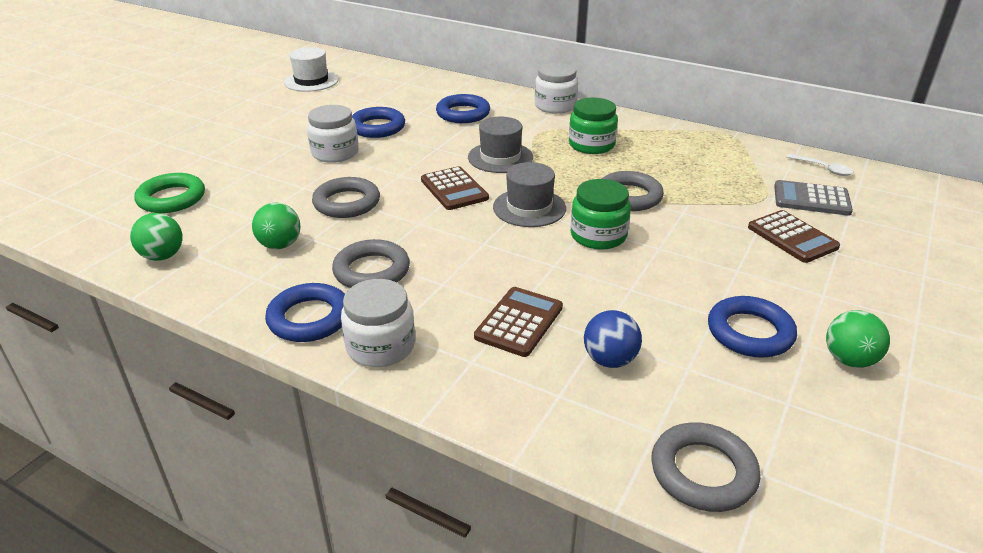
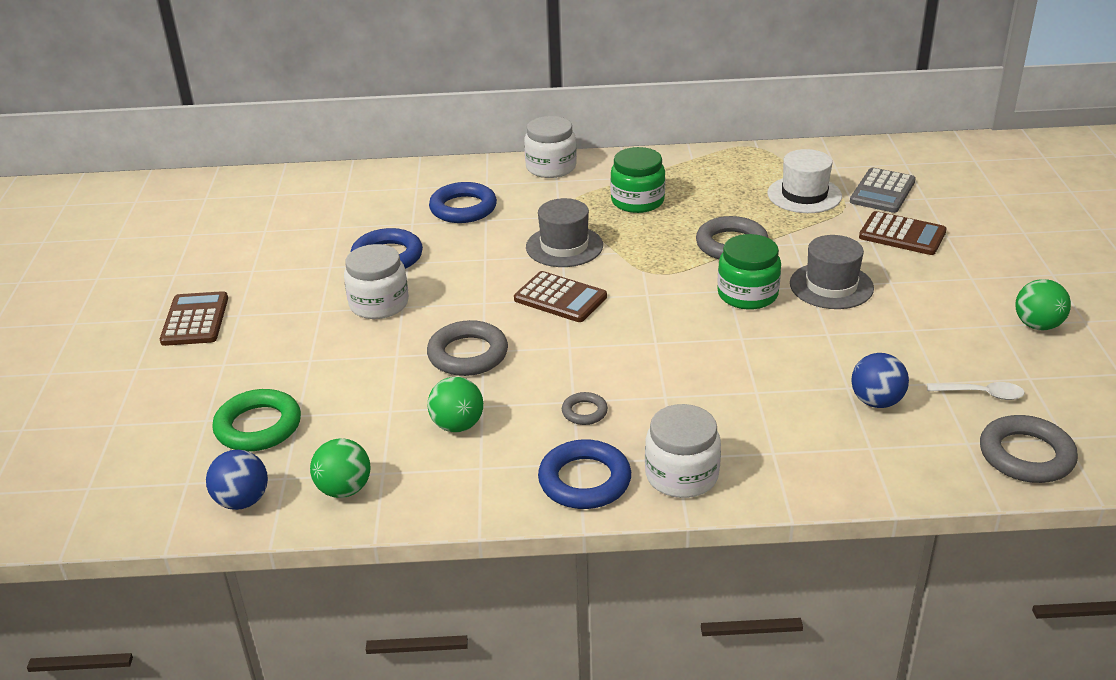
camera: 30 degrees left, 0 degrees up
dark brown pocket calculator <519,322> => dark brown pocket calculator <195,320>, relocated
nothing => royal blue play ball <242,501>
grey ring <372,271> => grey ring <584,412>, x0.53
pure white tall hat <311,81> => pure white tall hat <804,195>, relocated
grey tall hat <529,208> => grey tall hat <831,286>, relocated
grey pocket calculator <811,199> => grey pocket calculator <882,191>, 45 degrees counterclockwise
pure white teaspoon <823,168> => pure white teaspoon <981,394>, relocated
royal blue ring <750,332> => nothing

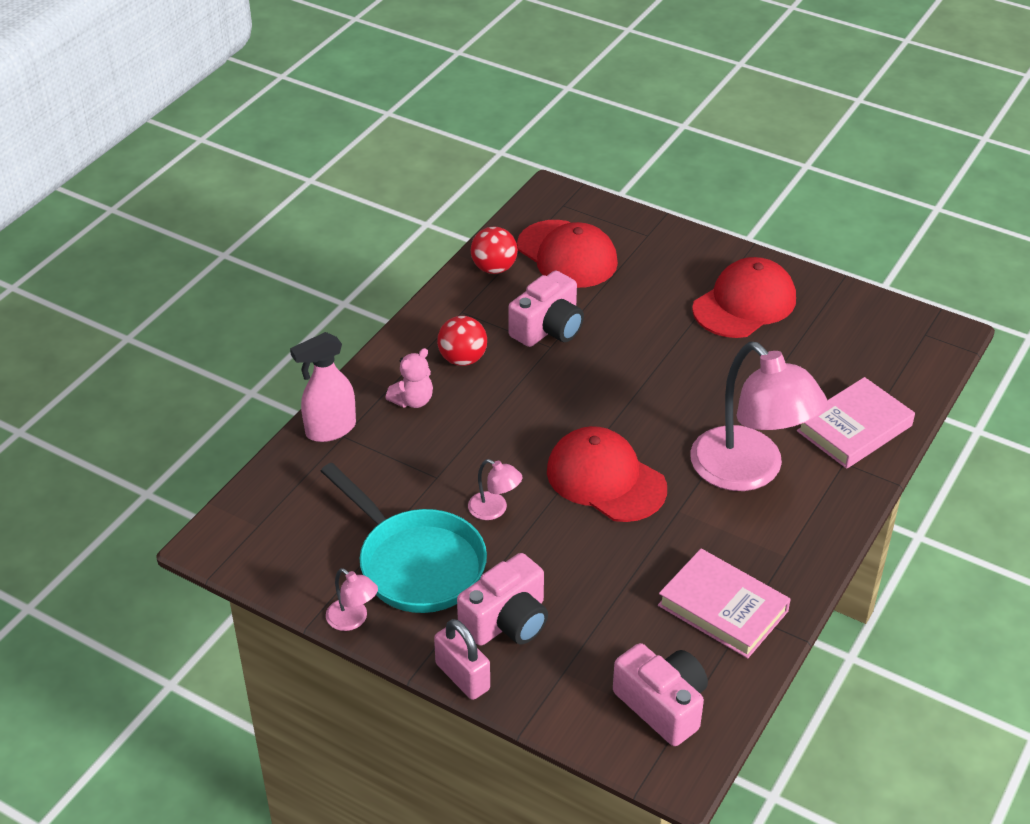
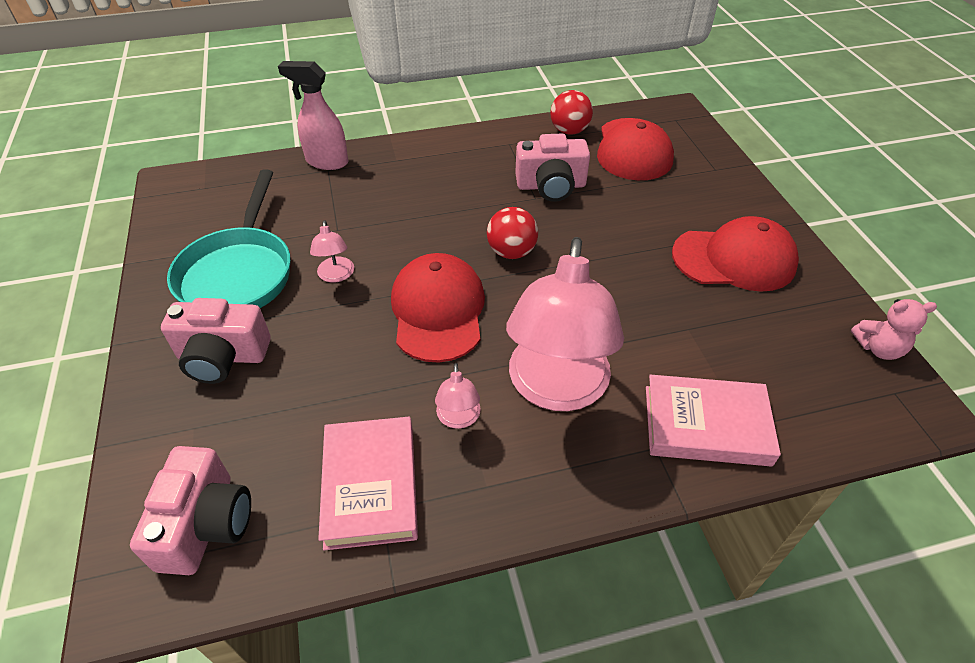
camera: 45 degrees right, 5 degrees up
pink lamp <353,620> => pink lamp <458,419>, relocated
crimson play ball <462,359> => crimson play ball <511,252>, relocated
pink teddy bear <413,400> => pink teddy bear <878,348>, relocated
pink lock <462,676> => nothing

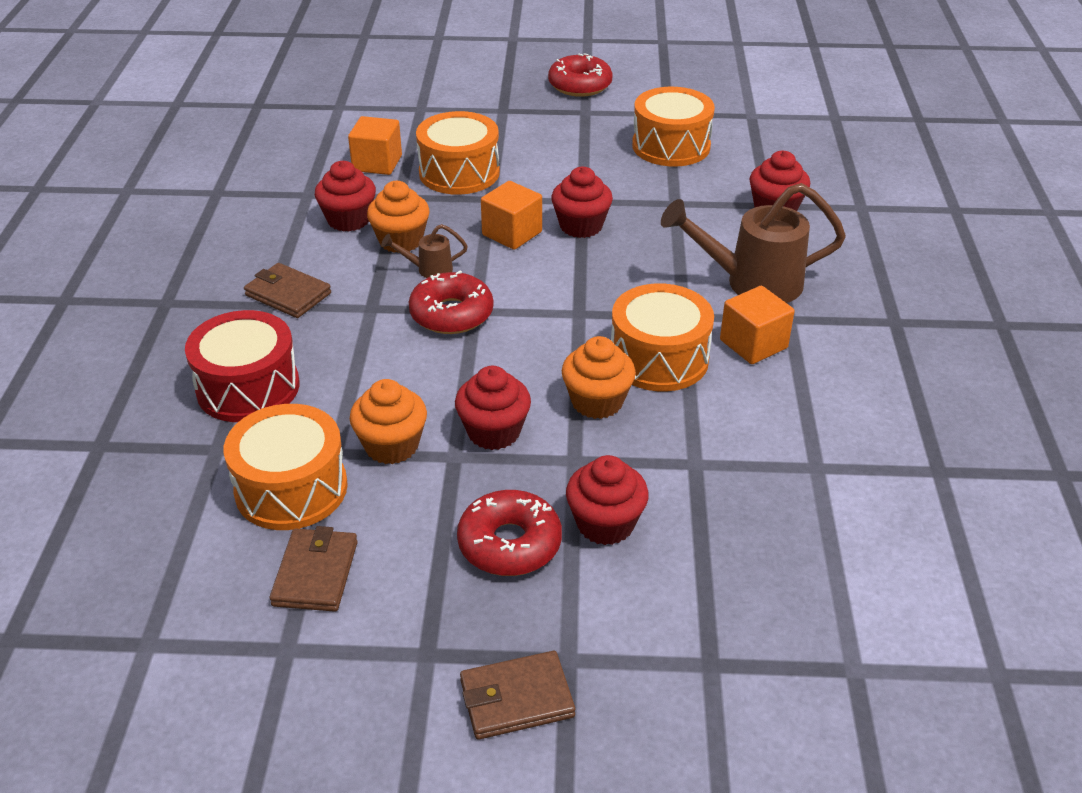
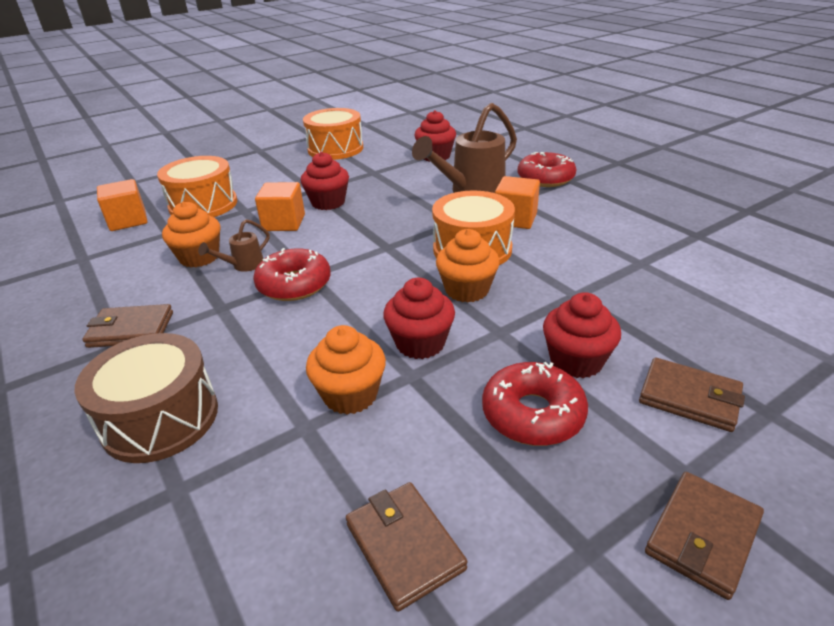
camera: 35 degrees left, 5 degrees down
crimson drum <248,388> => dark brown drum <160,418>
crimson doughnut <580,85> => crimson doughnut <545,178>, relocated
nothing => dark brown card wallet <689,398>
orange drum <291,488> => nothing
crimson muffin <348,220> => nothing

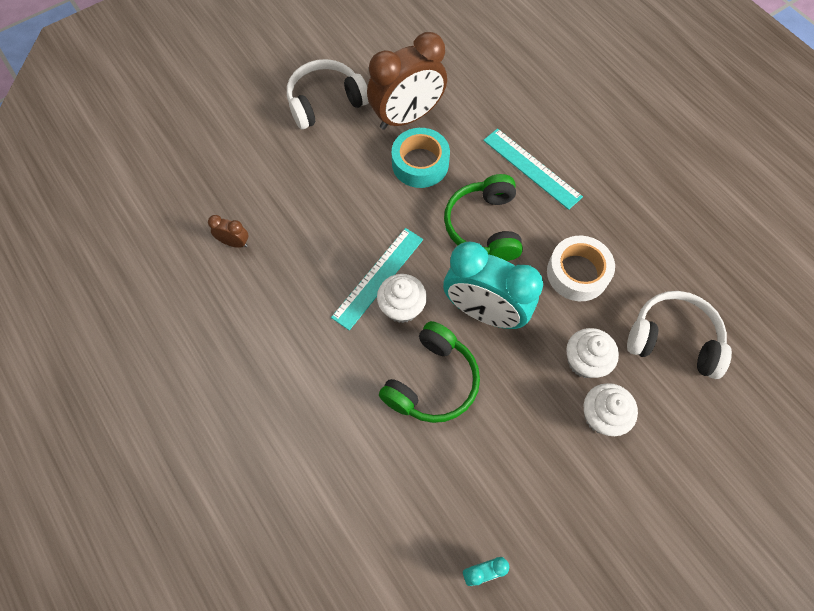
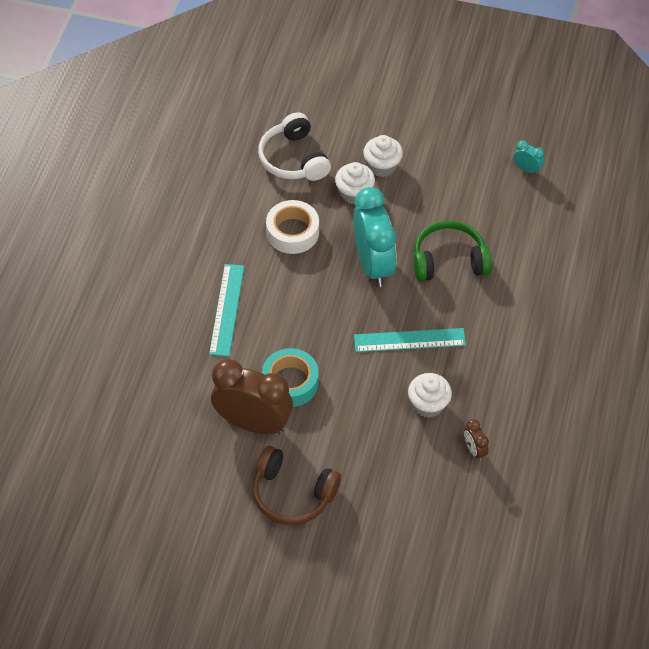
camera: 130 degrees left, 10 degrees down
pure white over-ear headphones <326,102> => dark brown over-ear headphones <292,493>
pure white muffin <402,307> => pure white muffin <428,404>, relocated
green over-ear headphones <484,226> => nothing

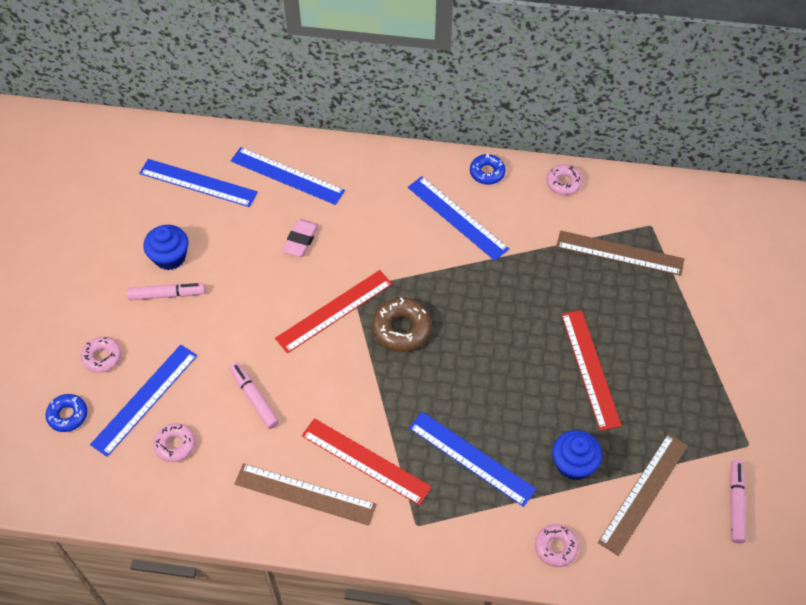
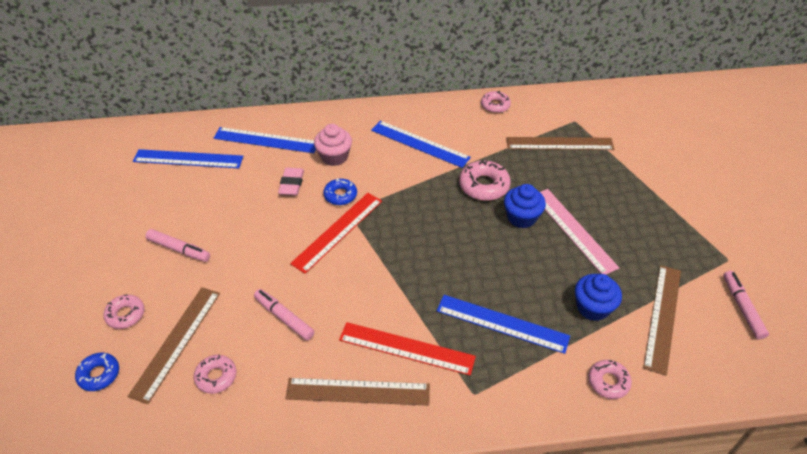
camera: 15 degrees left, 10 degrees down
royal blue measuring stick <145,399> => dark brown measuring stick <176,342>
pink felt pen <167,294> => pink felt pen <179,249>, 45 degrees clockwise
nothing => pink muffin <334,157>
royal blue doughnut <487,172> => royal blue doughnut <340,195>, relocated
nothing => pink doughnut <484,186>
royal blue muffin <170,257> => royal blue muffin <521,217>, relocated
crimson measuring stick <590,369> => pink measuring stick <573,230>
dark brown doughnut <401,329> => nothing

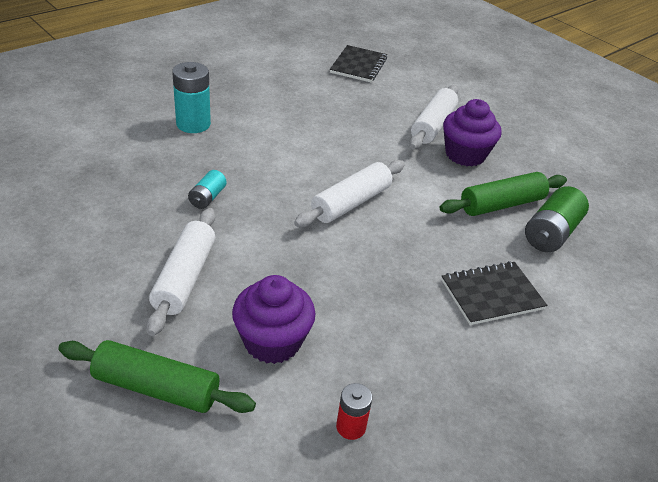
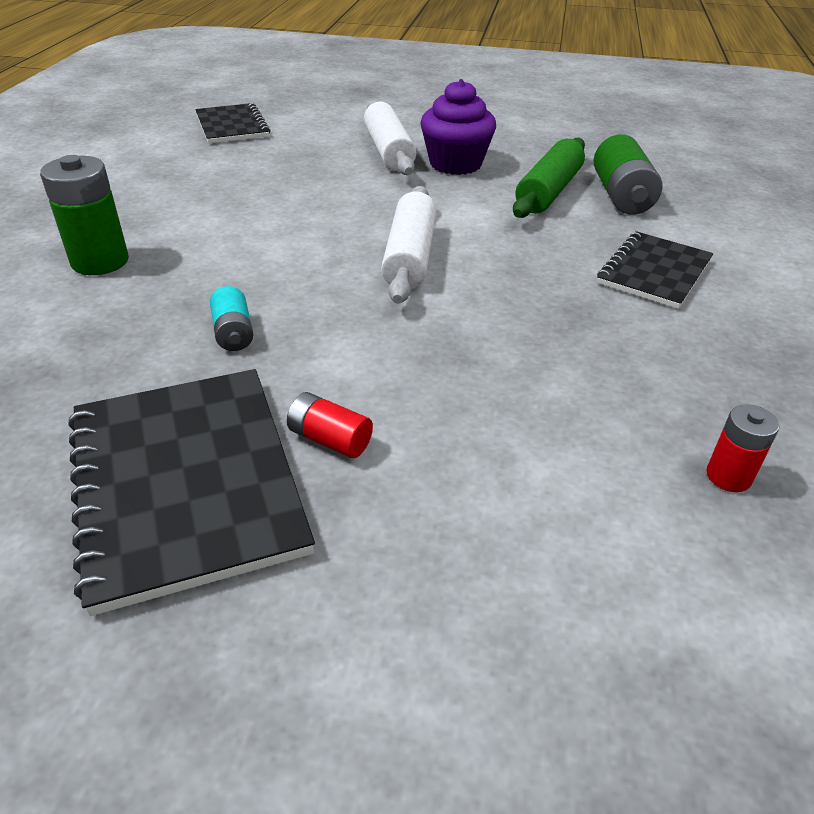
camera: 35 degrees left, 0 degrees up
teal AA battery <193,124> => green AA battery <100,261>
nothing => ebony exercise book <187,482>
pure white pastry roller <184,278> => crimson AA battery <330,439>
green pastry roller <156,387> => nothing
purple muffin <272,341> => nothing

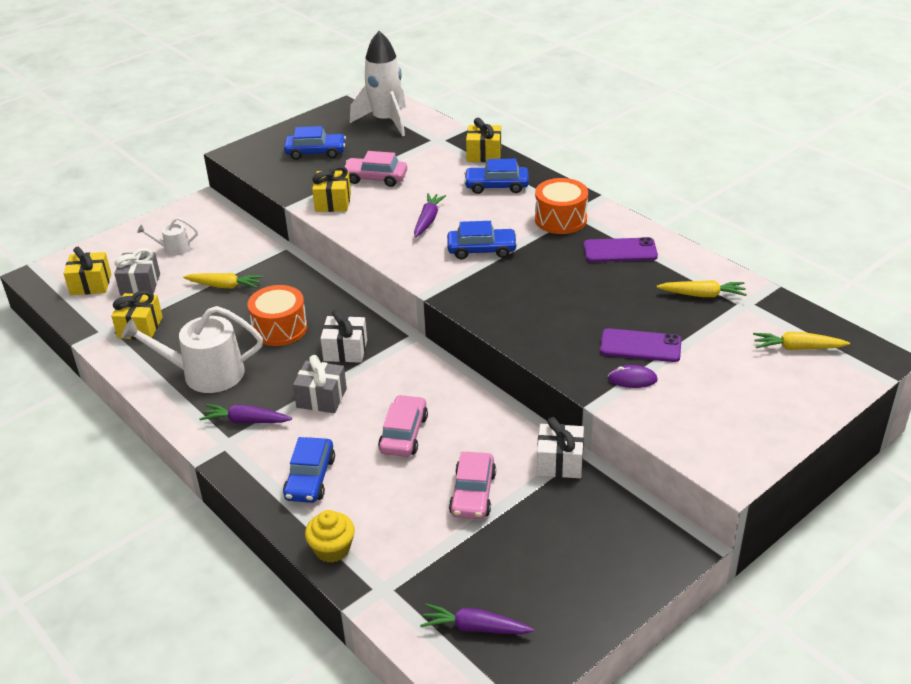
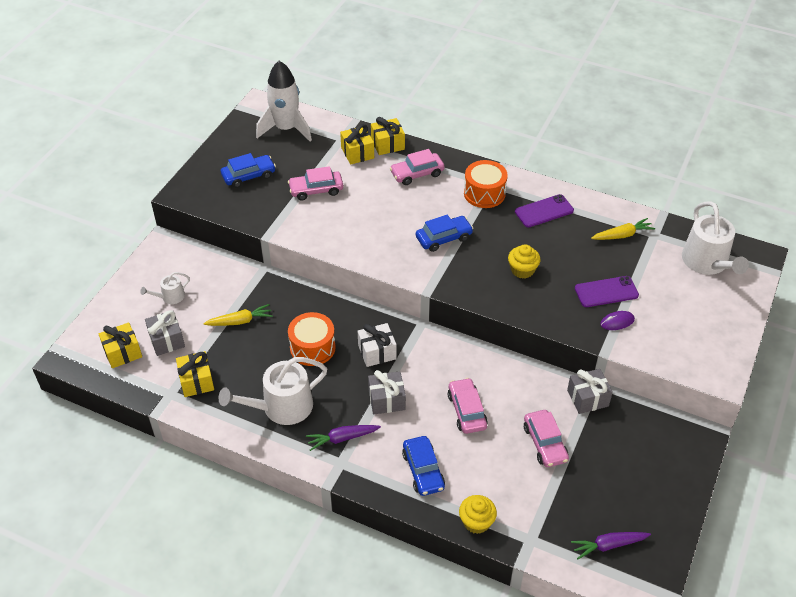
camera: 25 degrees left, 10 degrees up
bright yellow present <333,202> => bright yellow present <357,153>, relocated
royal blue car <496,186> => pink car <417,173>
nothing => bright yellow muffin <522,270>
pure white present <559,462> => grey present <587,398>
bright yellow carrot <797,348> => pure white watering pot <707,262>
purple carrot <428,220> => nothing

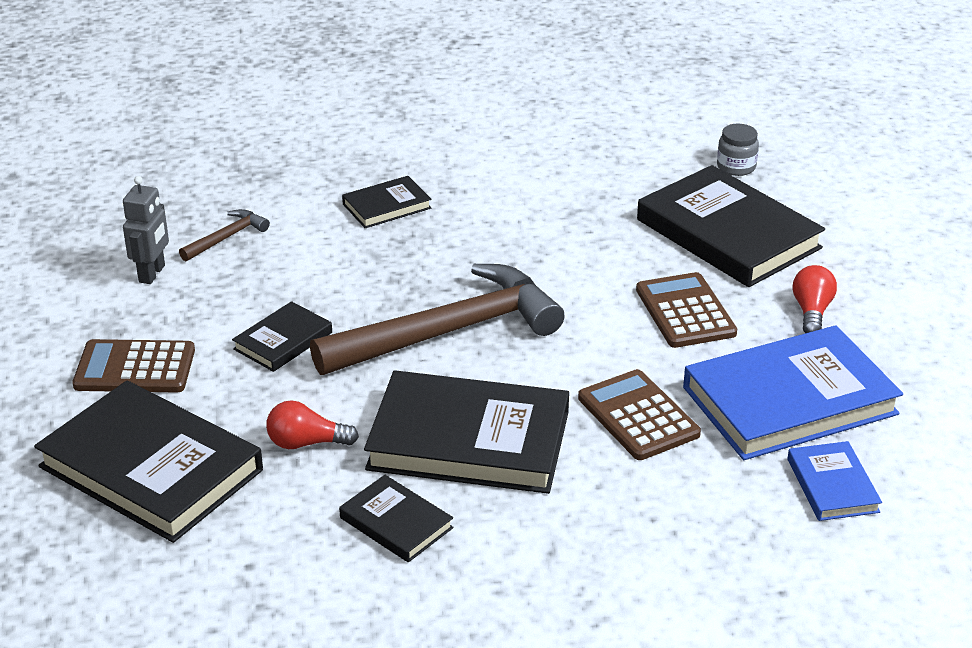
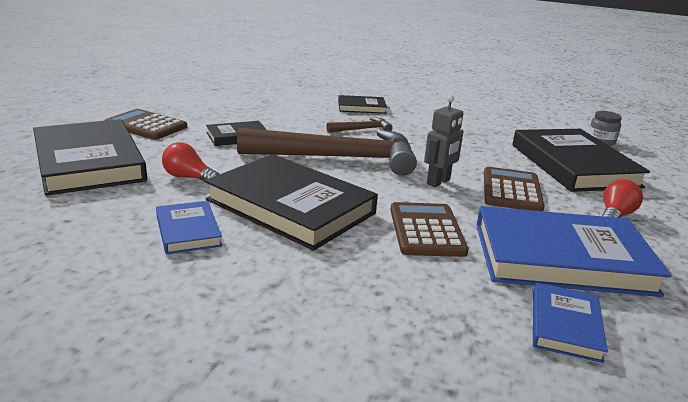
camera: 25 degrees right, 10 degrees down
ebony hardback <396,523> => royal blue hardback <188,231>
dark brown claw hammer <226,238> => dark brown claw hammer <361,129>, relocated
grey robot <152,274> => grey robot <438,182>, relocated

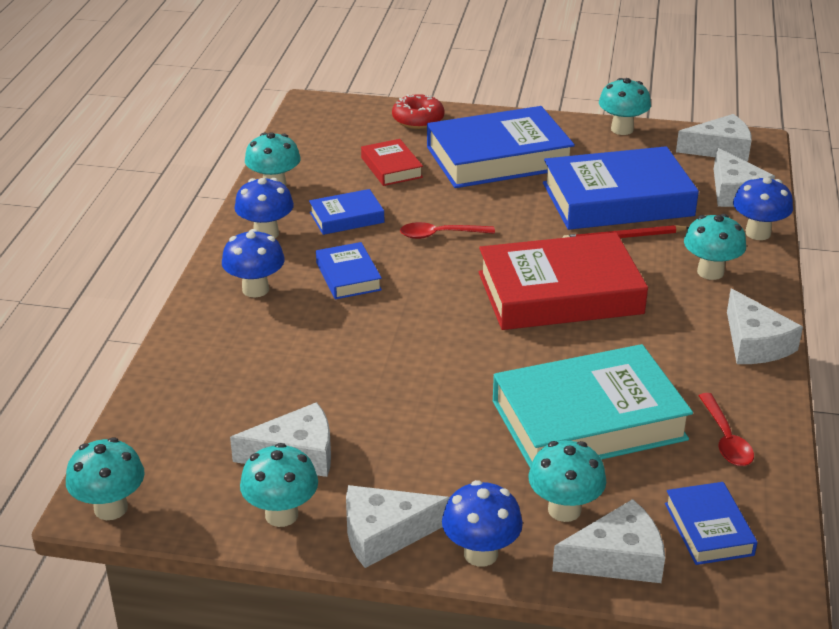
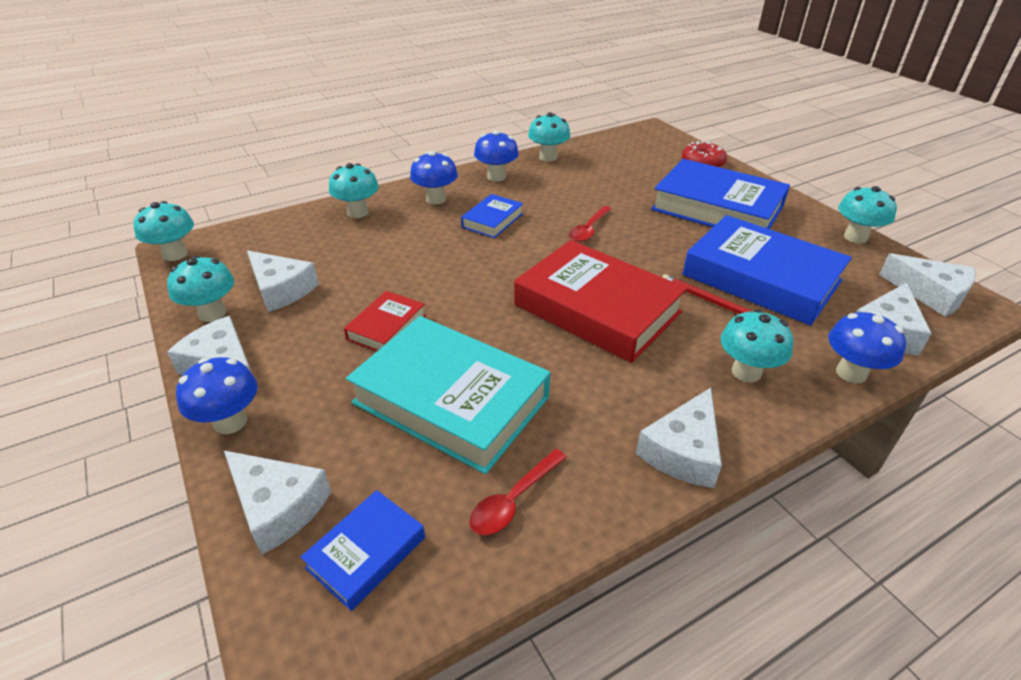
camera: 50 degrees right, 5 degrees up
teal toadstool <564,510> => teal toadstool <358,212>, relocated
crimson hardback <391,167> => crimson hardback <387,327>, relocated
crimson teaspoon <440,235> => crimson teaspoon <589,229>, 105 degrees counterclockwise
royal blue hardback <346,217> => nothing

